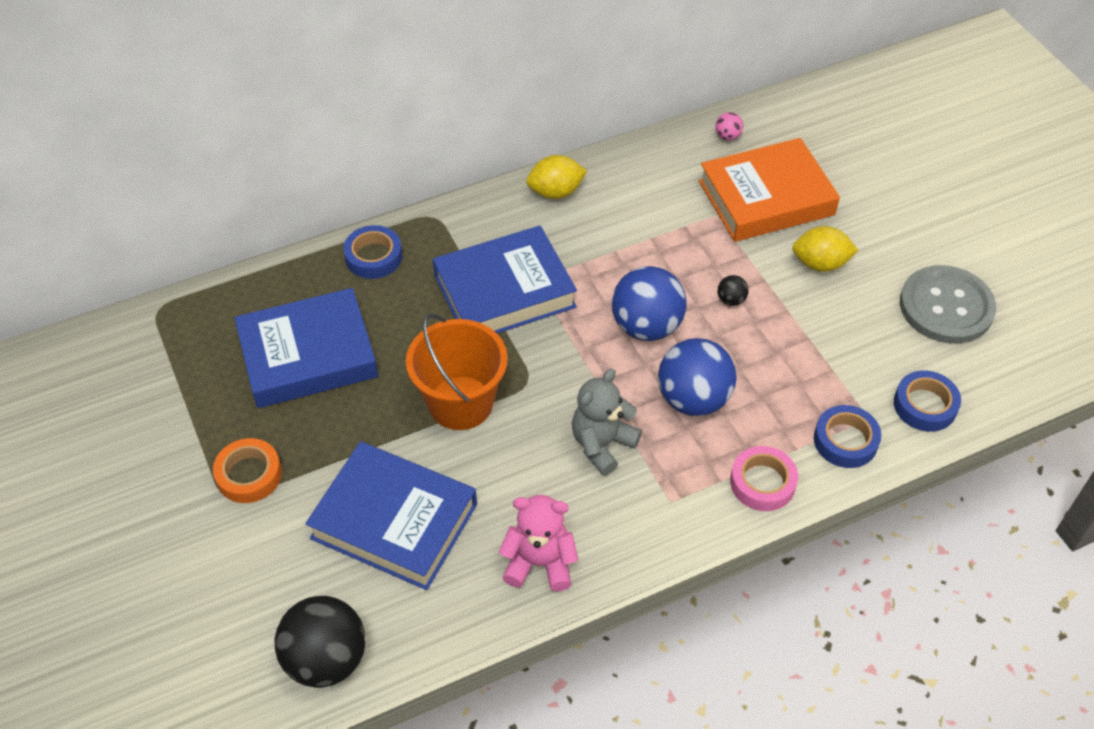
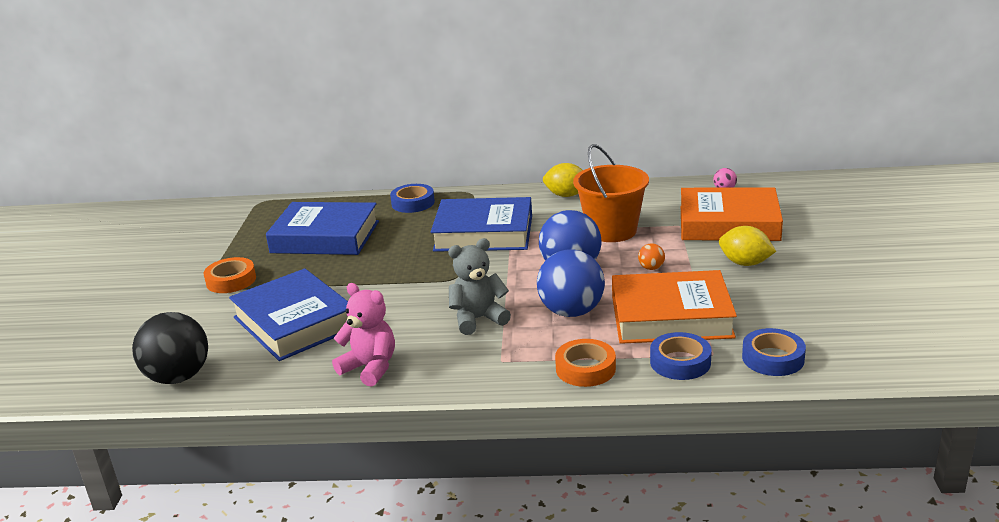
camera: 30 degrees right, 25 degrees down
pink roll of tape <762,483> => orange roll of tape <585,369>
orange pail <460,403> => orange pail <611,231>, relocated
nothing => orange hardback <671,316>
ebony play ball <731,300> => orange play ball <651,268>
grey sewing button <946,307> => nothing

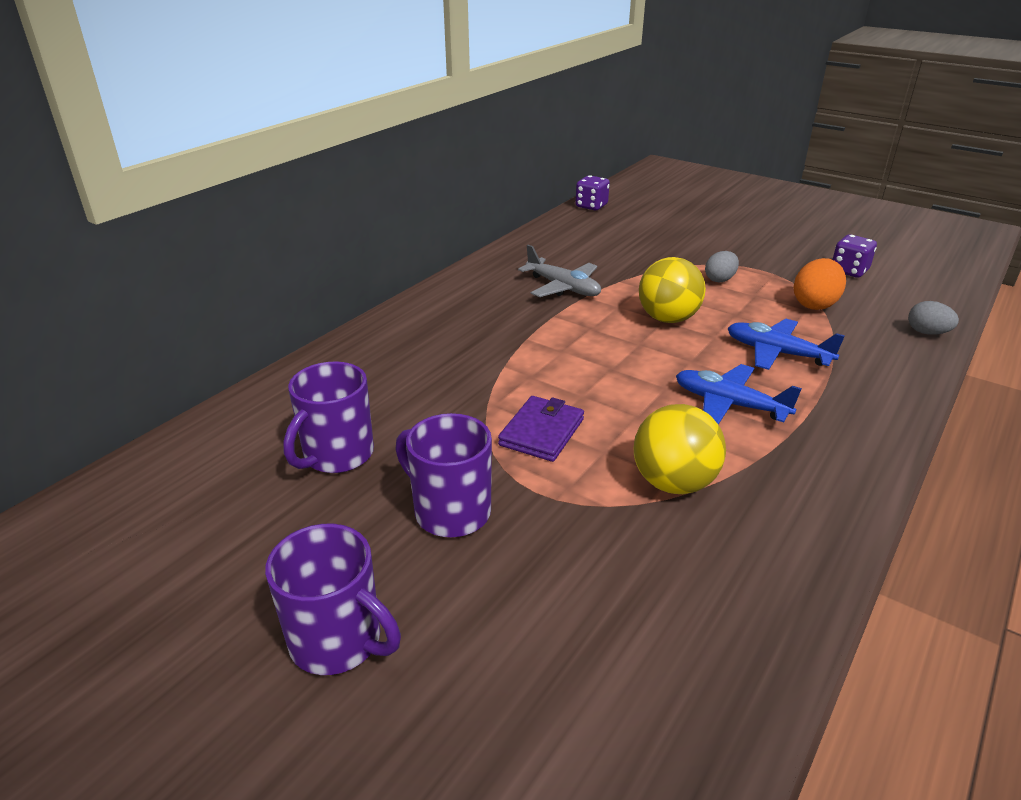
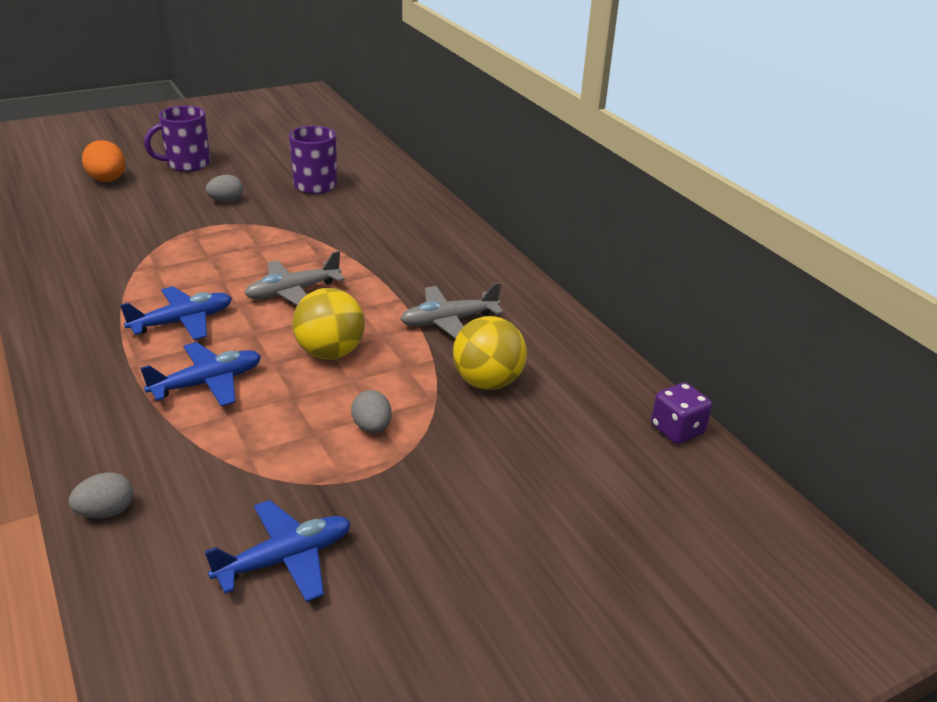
camera: 115 degrees right, 0 degrees up
orange egg <814,304> => orange egg <108,180>, relocated
purple die <849,271> => royal blue aeroplane <285,559>
purple mug <450,511> => grey egg <226,201>
nothing => grey aeroplane <293,292>
bright yellow play ball <673,483> => bright yellow play ball <487,382>, relocated
purple card wallet <542,432> => nothing

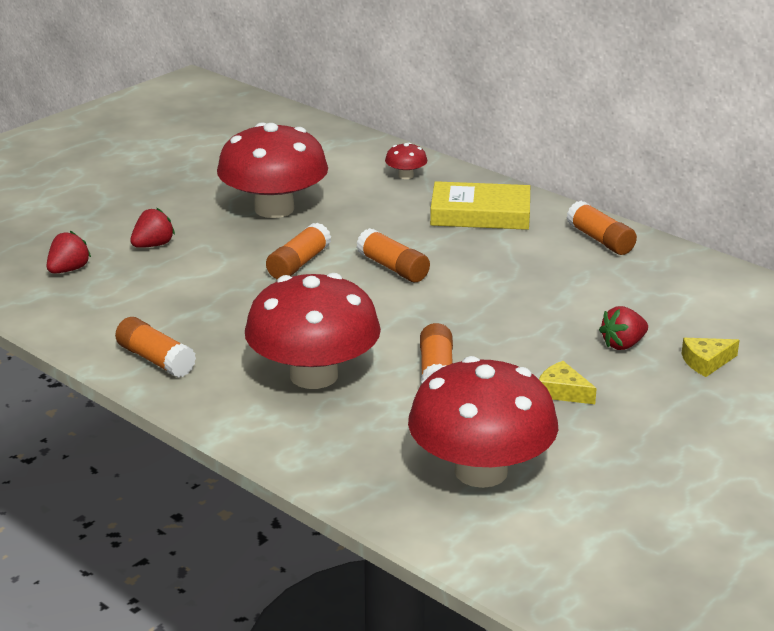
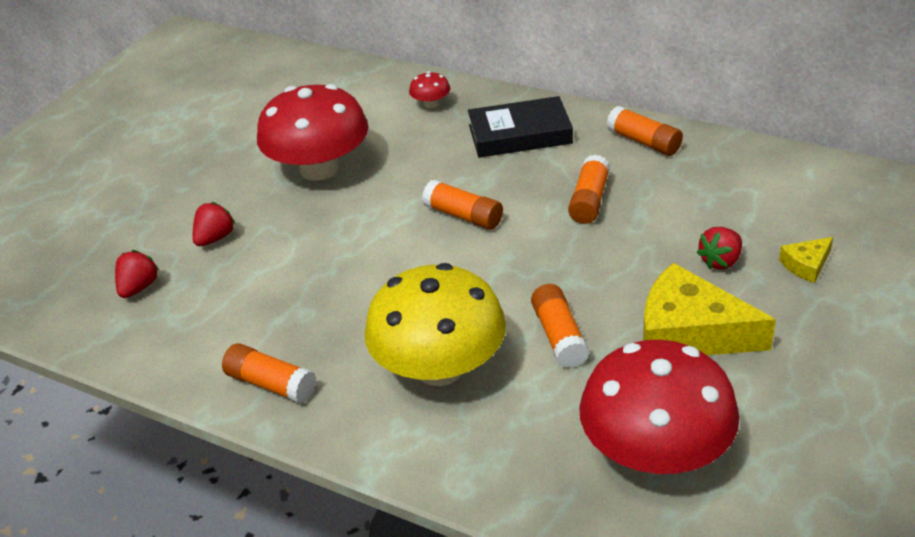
camera: 10 degrees left, 10 degrees up
crimson toadstool <314,375> => bright yellow toadstool <440,367>
bright yellow hardback <480,214> => ebony hardback <520,134>
orange glue stick <299,264> => orange glue stick <589,200>, relocated
bright yellow piece of cheese <562,392> => bright yellow piece of cheese <690,332>, x2.14

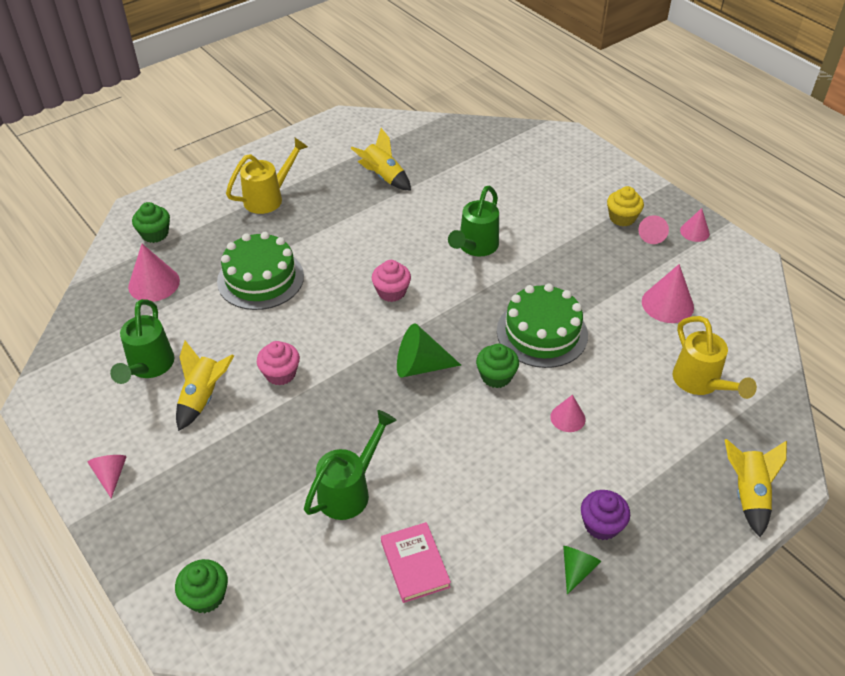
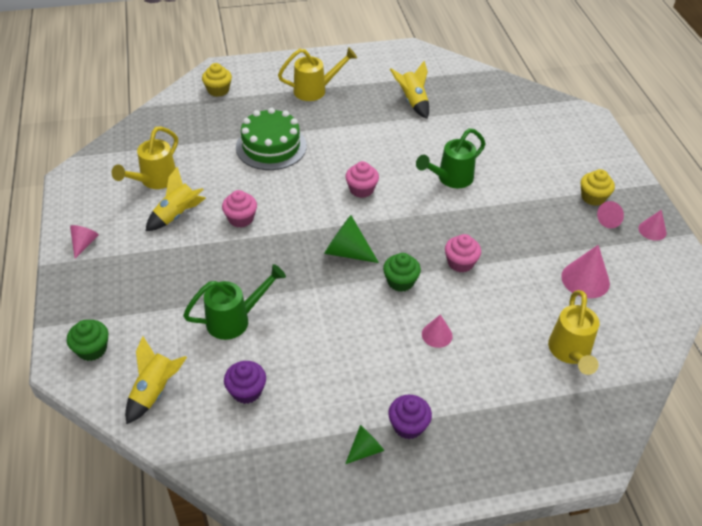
camera: 25 degrees right, 0 degrees up
green watering pot <148,368> => bright yellow watering pot <154,181>
bright yellow spaceship <748,494> => bright yellow spaceship <155,391>, relocated
green muffin <155,234> => bright yellow muffin <218,90>
pink hardback <415,564> => purple muffin <246,391>
green cake <542,333> => pink muffin <460,263>
pink cone shape <154,283> => nothing

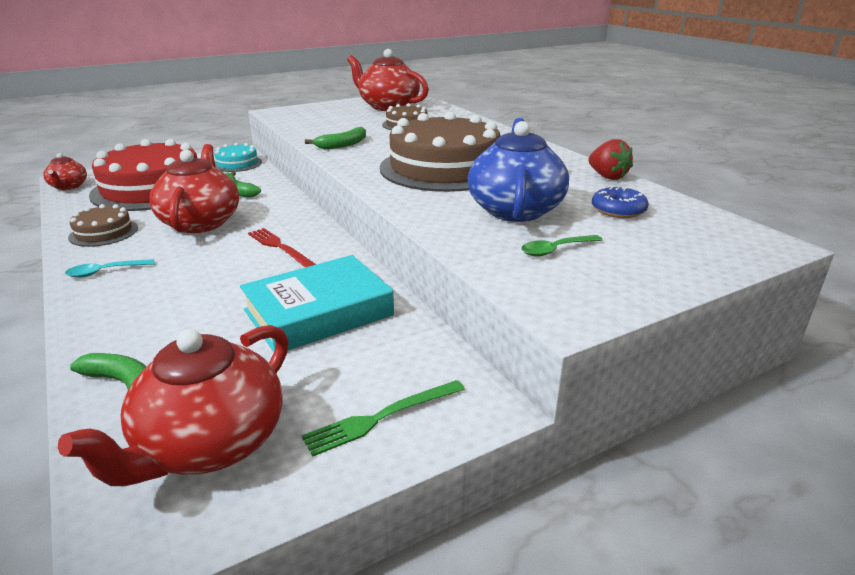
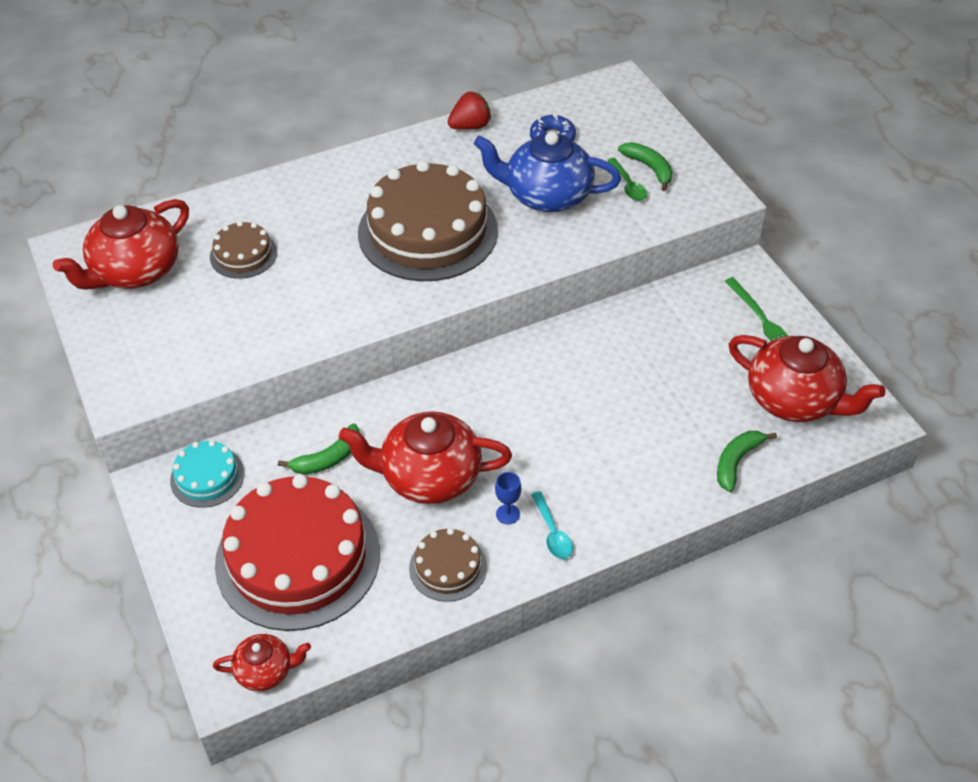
camera: 85 degrees left, 20 degrees up
nothing => royal blue chalice <508,514>
green toy banana <342,145> => green toy banana <649,168>, relocated
teal hardback <318,313> => nothing
crimson table fork <280,247> => nothing

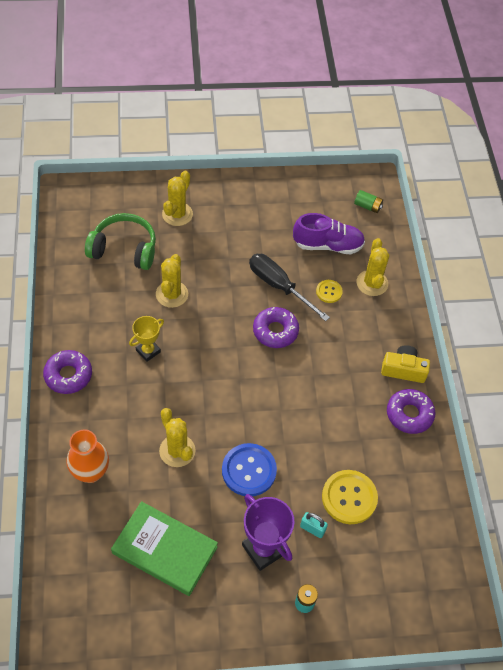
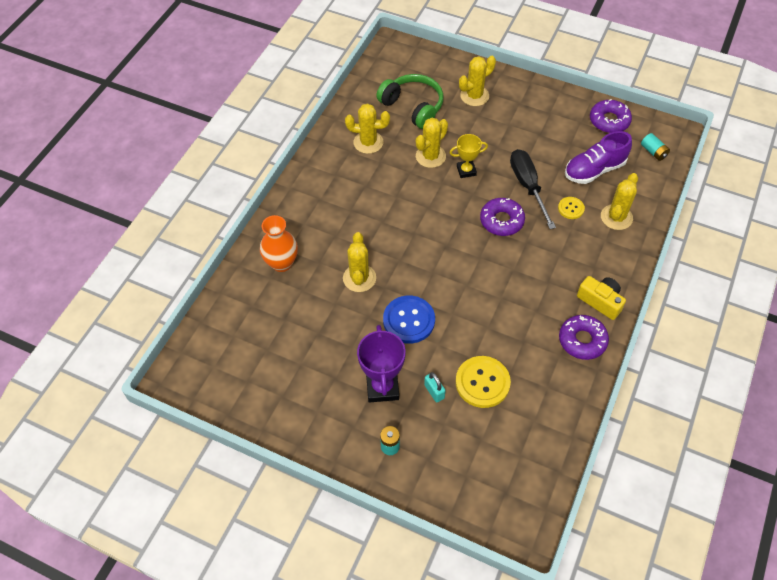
camera: 35 degrees right, 0 degrees up
nothing => bright yellow saguaro cactus <368,142>
bright yellow prize cup <148,351> => bright yellow prize cup <466,171>, relocated
purple sneaker <328,245> => purple sneaker <594,170>, 120 degrees clockwise
purple doughnut <68,375> => purple doughnut <609,121>, relocated
green AA battery <367,206> => teal AA battery <653,152>
green hardback <164,550> => nothing

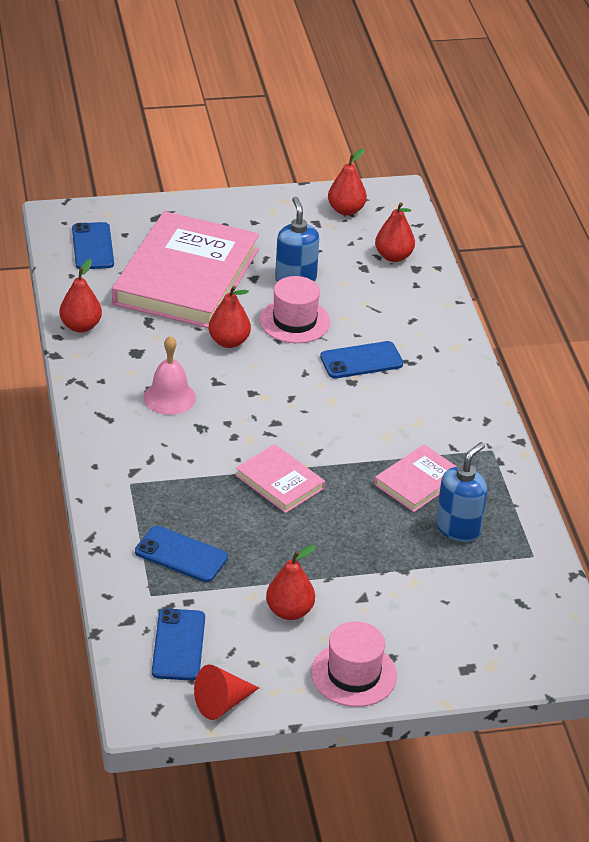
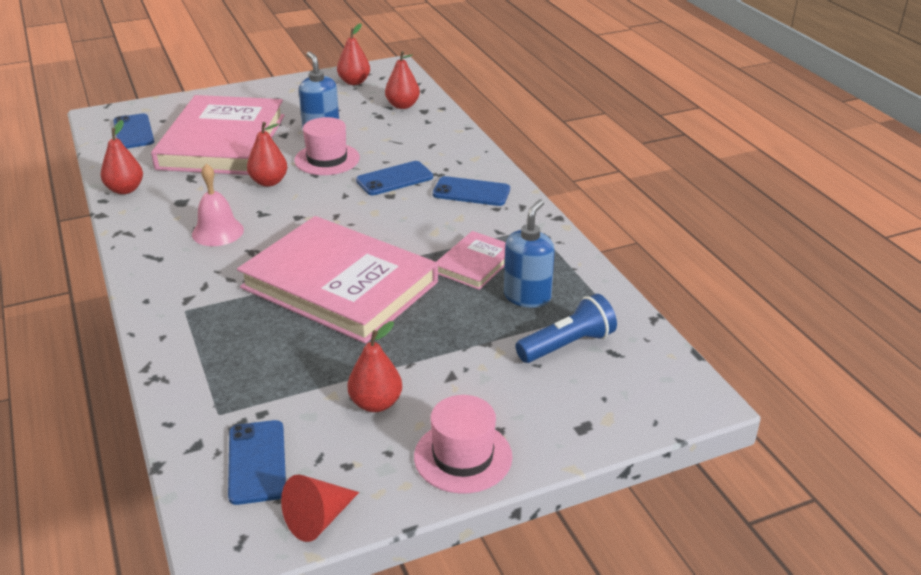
camera: 10 degrees left, 5 degrees down
pink hardback <280,482> => pink hardback <339,285>, x2.15
royal blue mobile phone <181,555> => royal blue mobile phone <471,192>, relocated
nothing => royal blue pocket torch <567,345>

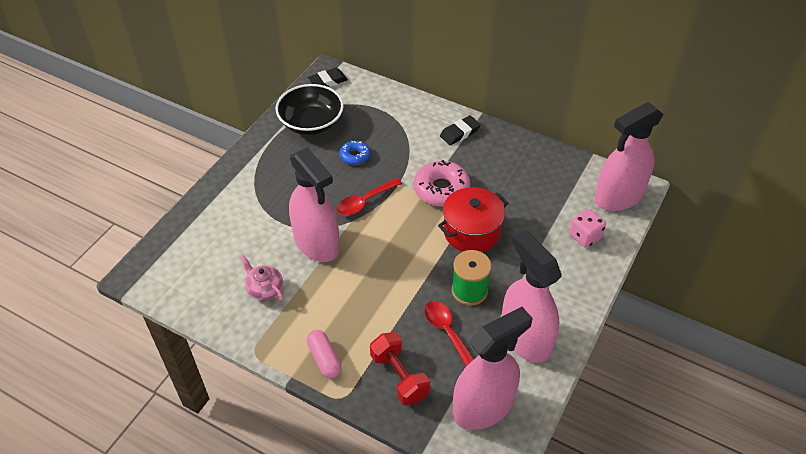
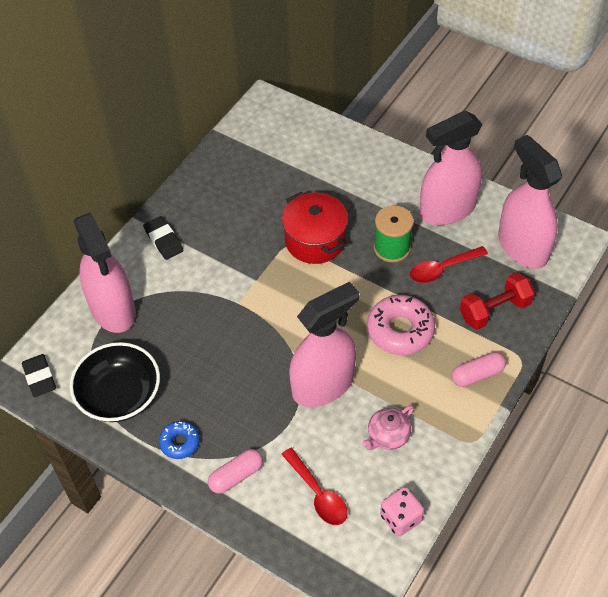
camera: 85 degrees left, 5 degrees up
pink spray cleaner <618,197> => pink spray cleaner <113,309>, relocated
royal blue doughnut <355,156> => royal blue doughnut <180,442>, relocated
nothing => pink pill <236,476>
crimson teaspoon <365,201> => crimson teaspoon <318,494>, relocated
pink doughnut <441,189> => pink doughnut <400,330>, relocated
pink die <585,236> => pink die <400,518>, relocated

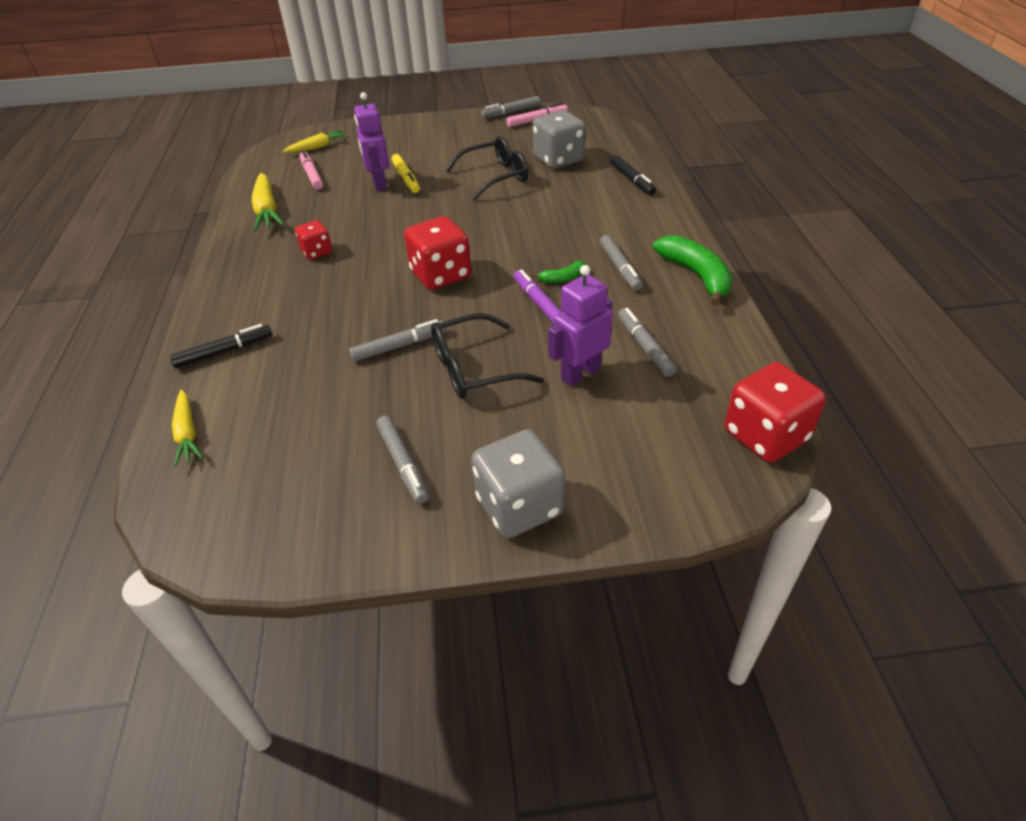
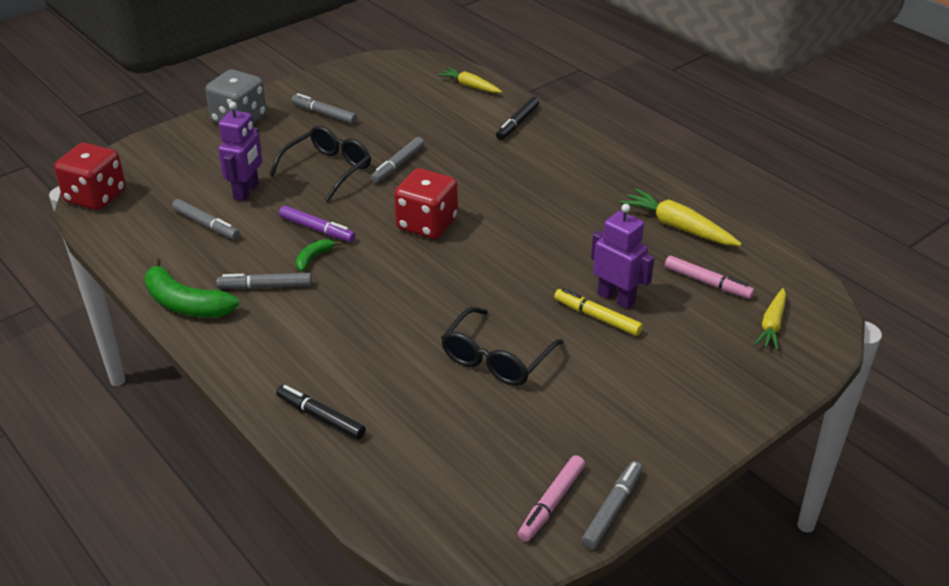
camera: 145 degrees right, 5 degrees down
grey felt pen <620,268> => grey felt pen <265,287>, 45 degrees counterclockwise
crimson die <317,252> => nothing
grey die <558,159> => nothing

